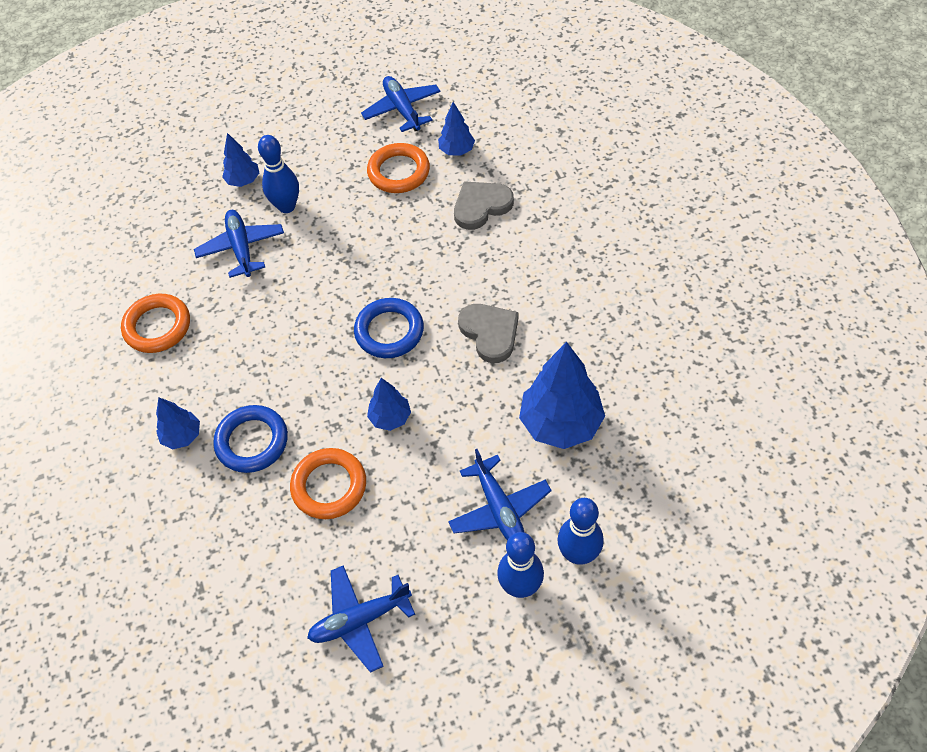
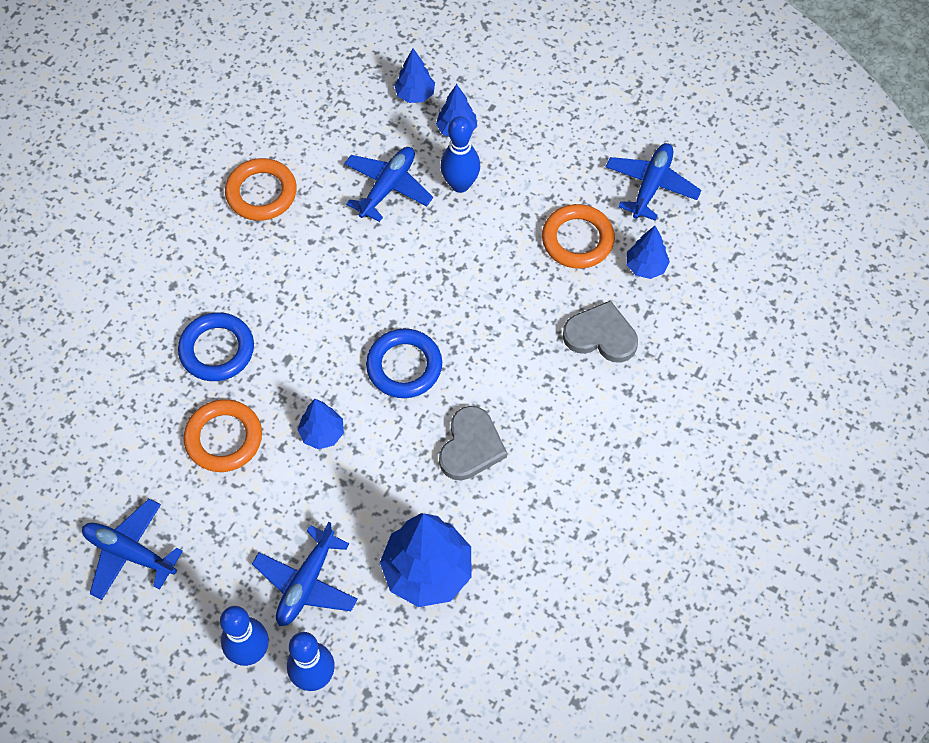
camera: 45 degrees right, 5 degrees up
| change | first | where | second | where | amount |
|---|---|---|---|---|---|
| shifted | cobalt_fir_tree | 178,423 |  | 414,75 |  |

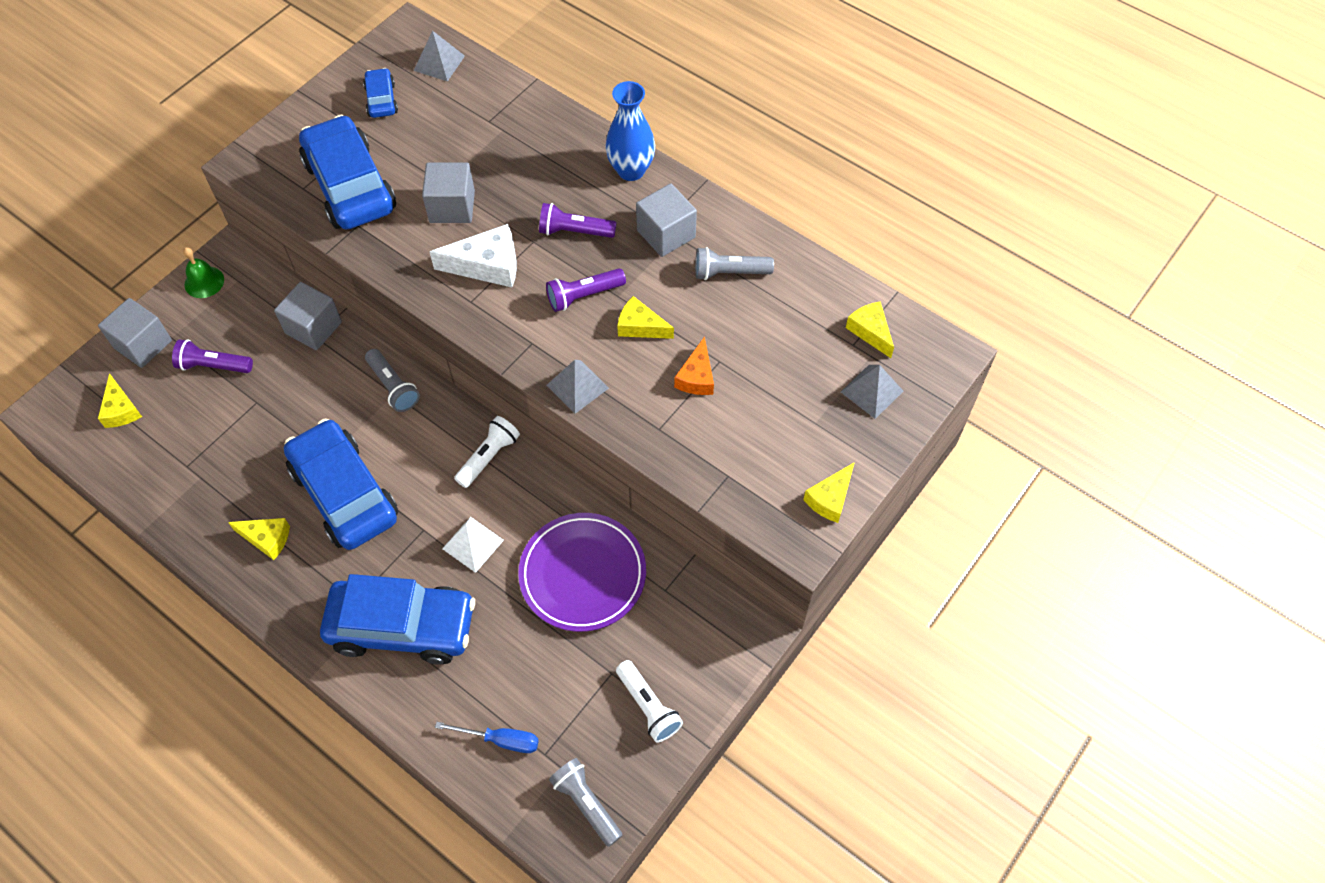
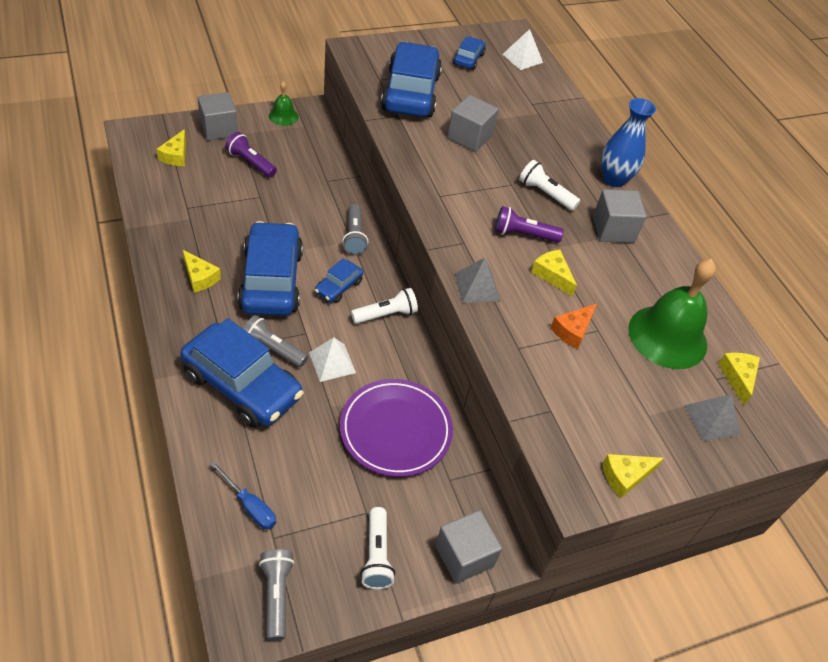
camera: 25 degrees right, 10 degrees down
| change | first | where | second | where | amount |
|---|---|---|---|---|---|
| gone | pure_white_cheese_wedge | 473,255 |  |  |  |
| new |  |  | cobalt_automobile | 339,280 |  |
| new |  |  | green_bell | 672,314 |  |
| shifted | ash-grey_solid_cube | 308,316 |  | 468,547 |  |
| shifted | ash-grey_pocket_torch | 734,263 |  | 275,341 |  |
| repainted | ash-grey_pyramid | 439,56 | pure_white_pyramid | 522,49 |  |
| repainted | purple_pocket_torch | 578,220 | pure_white_pocket_torch | 549,185 |  |

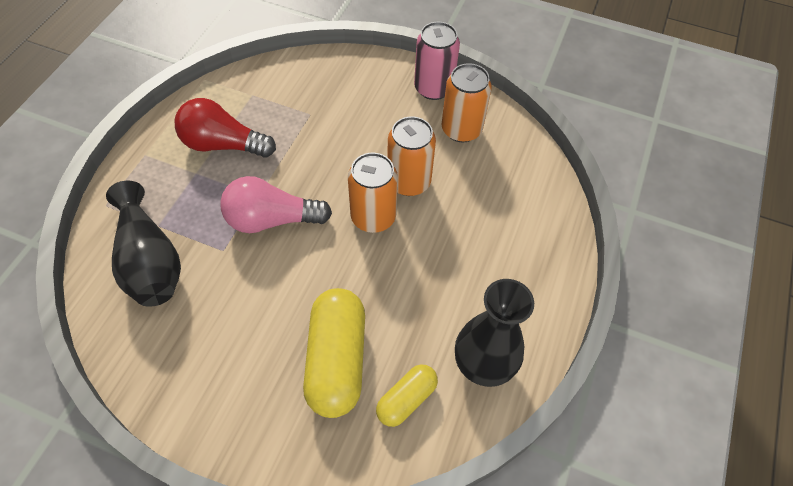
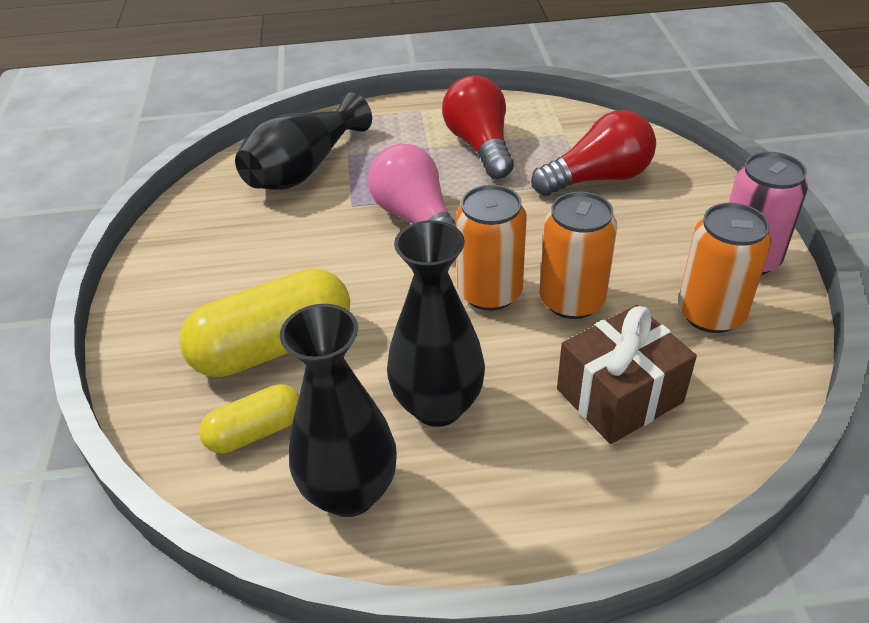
camera: 65 degrees right, 15 degrees down
| change | first | where | second | where | amount |
|---|---|---|---|---|---|
| new |  |  | black_vase | 436,323 |  |
| new |  |  | crimson_bulb | 593,153 |  |
| new |  |  | russet_present | 627,374 |  |
| rotated | golden_pill | 407,396 |  | 249,419 | 45 degrees counterclockwise |

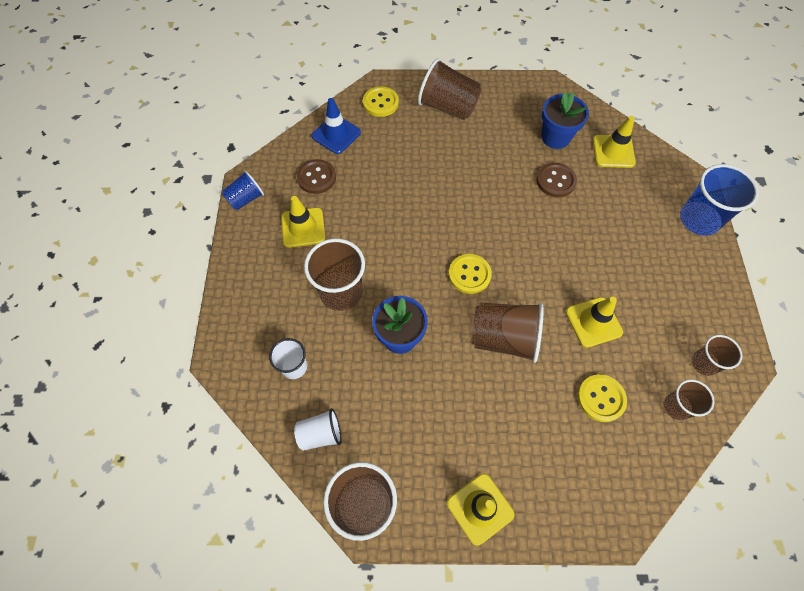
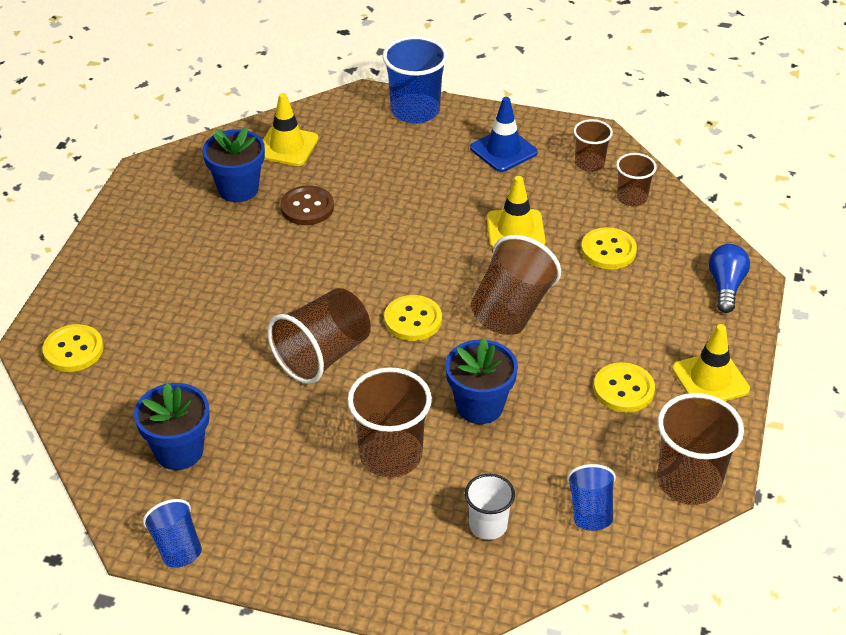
camera: 75 degrees left, 20 degrees down
| change | first | where | second | where | amount |
|---|---|---|---|---|---|
| gone | golden_road_cone | 303,222 |  |  |  |
| new |  |  | golden_button | 624,387 |  |
| new |  |  | cobalt_bulb | 729,278 |  |
| shifted | cobalt_road_cone | 336,126 |  | 504,134 |  |
| shifted | russet_tumbler | 450,89 |  | 319,336 |  |
| swapped | russet_button | 316,176 | cobalt_plant_pot | 172,426 |  |
| repainted | pure_white_tumbler | 318,430 | cobalt_tumbler | 591,497 |  |

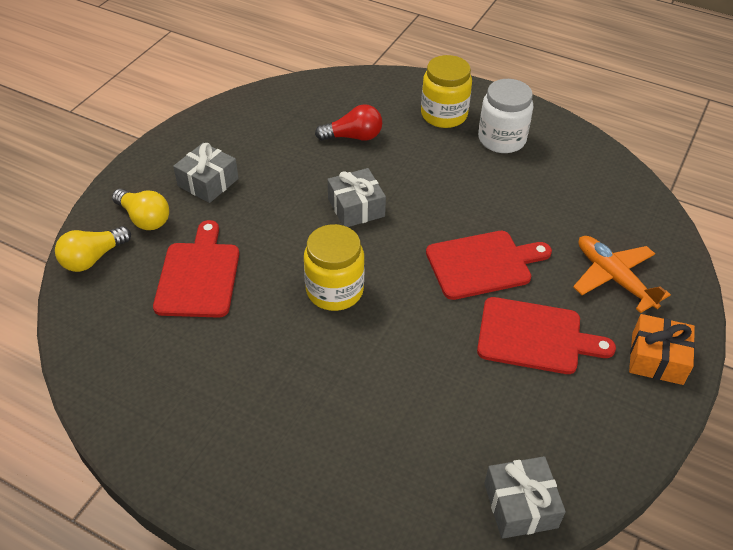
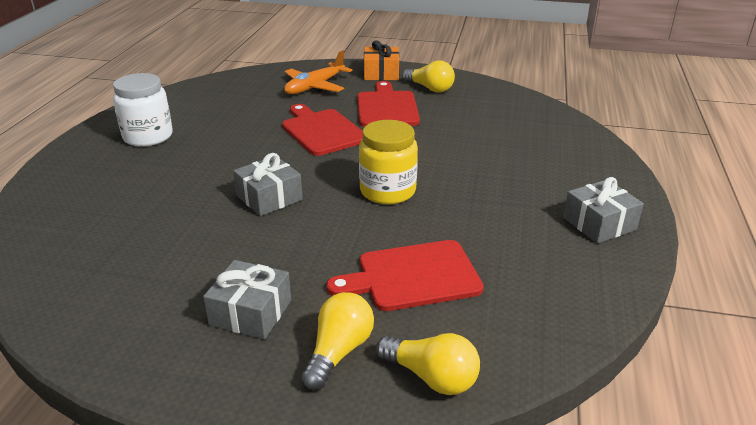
camera: 105 degrees left, 15 degrees down
| change | first | where | second | where | amount |
|---|---|---|---|---|---|
| gone | crimson_bulb | 348,122 |  |  |  |
| gone | golden_preserve_jar | 446,91 |  |  |  |
| new |  |  | golden_bulb | 428,76 |  |
| shifted | ash-grey_present | 525,497 |  | 603,210 |  |

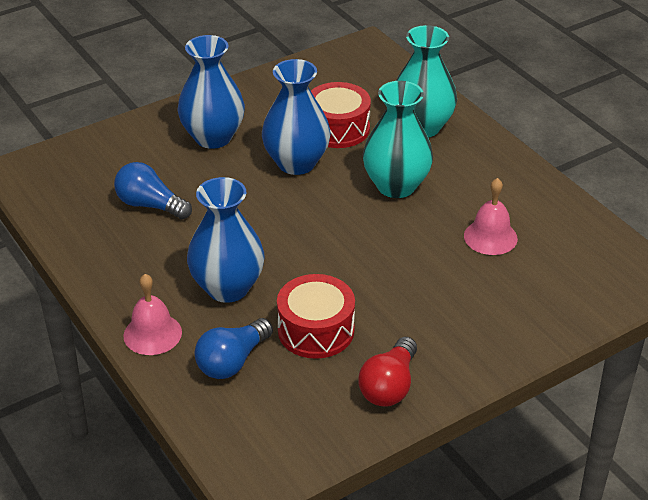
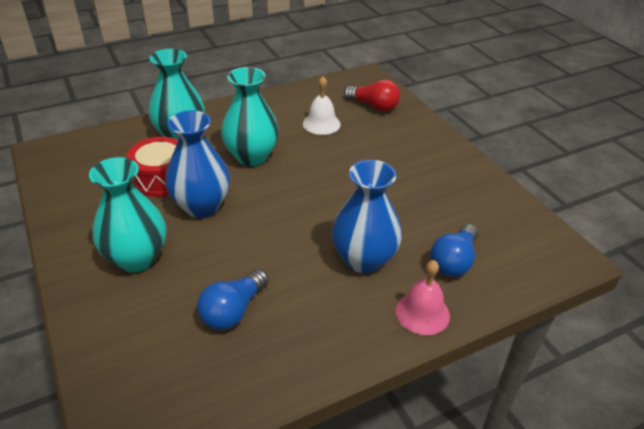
camera: 85 degrees left, 0 degrees up
| change | first | where | second | where | amount |
|---|---|---|---|---|---|
| gone | crimson_drum | 316,316 |  |  |  |
| shifted | crimson_bulb | 387,371 |  | 372,95 |  |
| repainted | cobalt_vase | 211,92 | turquoise_vase | 127,215 |  |
| repainted | pink_bell | 491,216 | pure_white_bell | 322,105 |  |
| rotated | cobalt_bulb | 234,348 |  | 454,250 | 75 degrees clockwise |

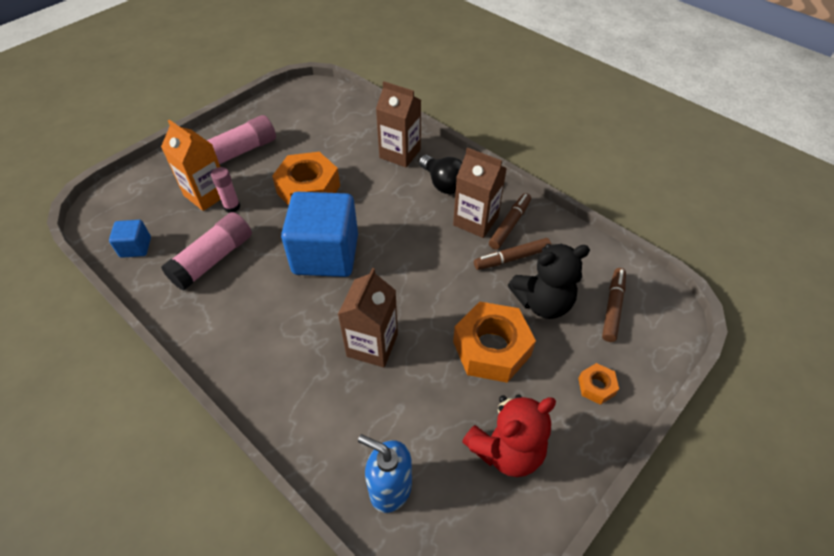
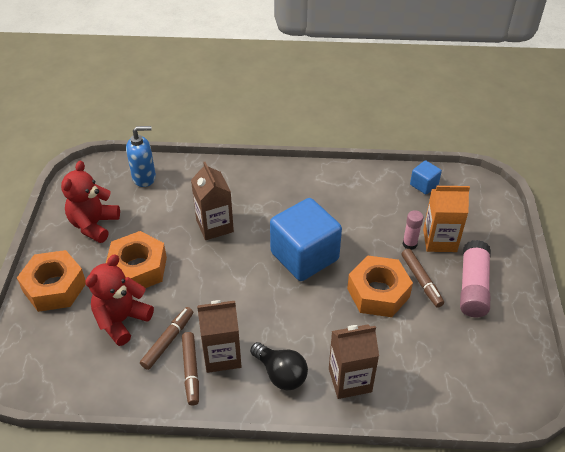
camera: 140 degrees right, 5 degrees down
| change | first | where | second | where | amount |
|---|---|---|---|---|---|
| gone | pink_glue_stick | 206,251 |  |  |  |
| shifted | russet_marker_pen | 614,305 |  | 423,278 |  |
| repainted | black_teddy_bear | 549,281 | crimson_teddy_bear | 119,300 |  |
| rotated | black_bulb | 440,174 |  | 279,366 | 150 degrees counterclockwise |
| scaled | orange_hex_nut | 598,384 |  | 51,281 | x2.14 |

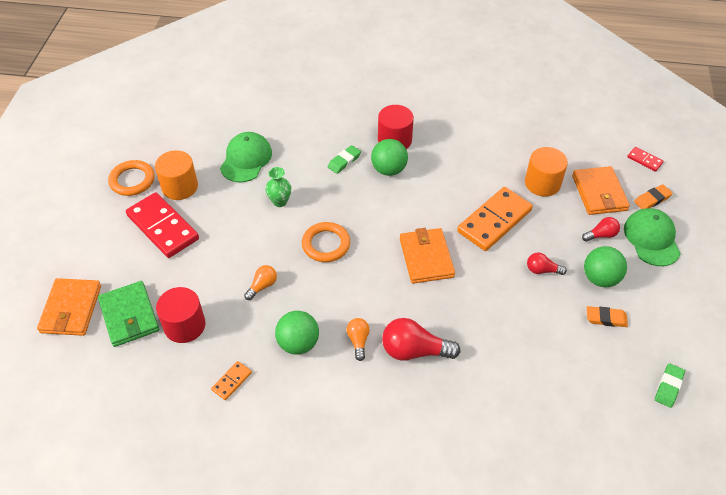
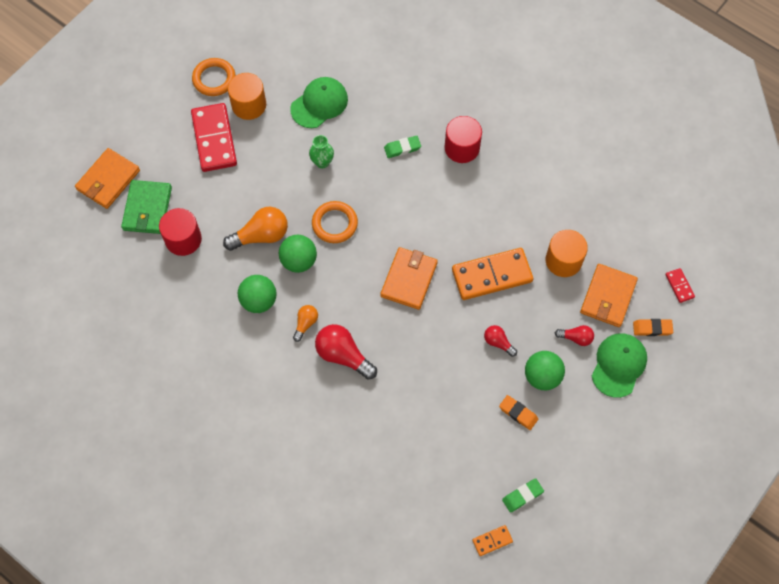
camera: 30 degrees right, 15 degrees up
| change | first | where | second | where | amount |
|---|---|---|---|---|---|
| shifted | orange_domino_piece | 231,380 |  | 493,540 |  |
| shifted | green_sphere | 389,157 |  | 298,254 |  |
| scaled | orange_bulb | 260,282 |  | 255,229 | x1.81 |

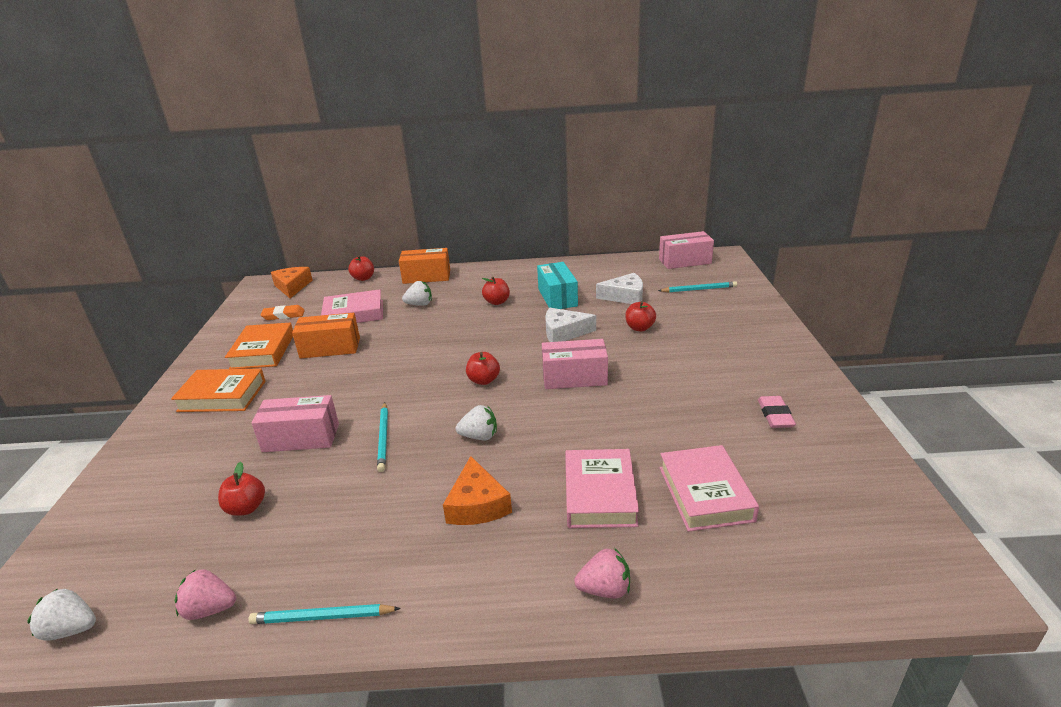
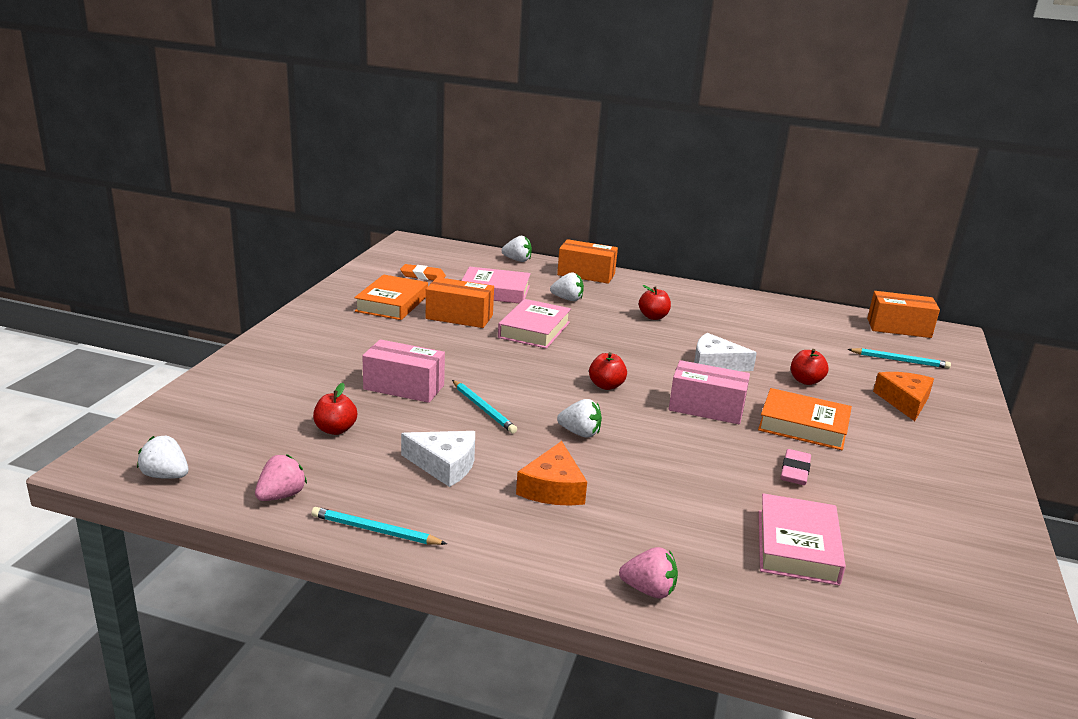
camera: 15 degrees right, 5 degrees down
| change | first | where | second | where | amount |
|---|---|---|---|---|---|
| gone | turquoise_box | 557,285 |  |  |  |
| shifted | orange_book | 218,390 |  | 805,419 |  |
| shifted | orange_cheese_wedge | 292,282 |  | 903,396 |  |
| shifted | pink_book | 602,488 |  | 534,324 |  |
| shifted | pure_white_cheese_wedge | 619,288 |  | 438,459 |  |
| shifted | pink_gum_eraser | 777,412 |  | 795,467 |  |
| swapped | crimson_toy_apple | 361,268 | pure_white_toy_strawberry | 517,249 |  |
| repainted | pink_box | 686,250 | orange_box | 903,314 |  |
| rotated | pink_toy_strawberry | 205,594 |  | 281,477 | 105 degrees clockwise |
| rotated | turquoise_wooden_pencil | 382,437 |  | 484,406 | 45 degrees counterclockwise |

